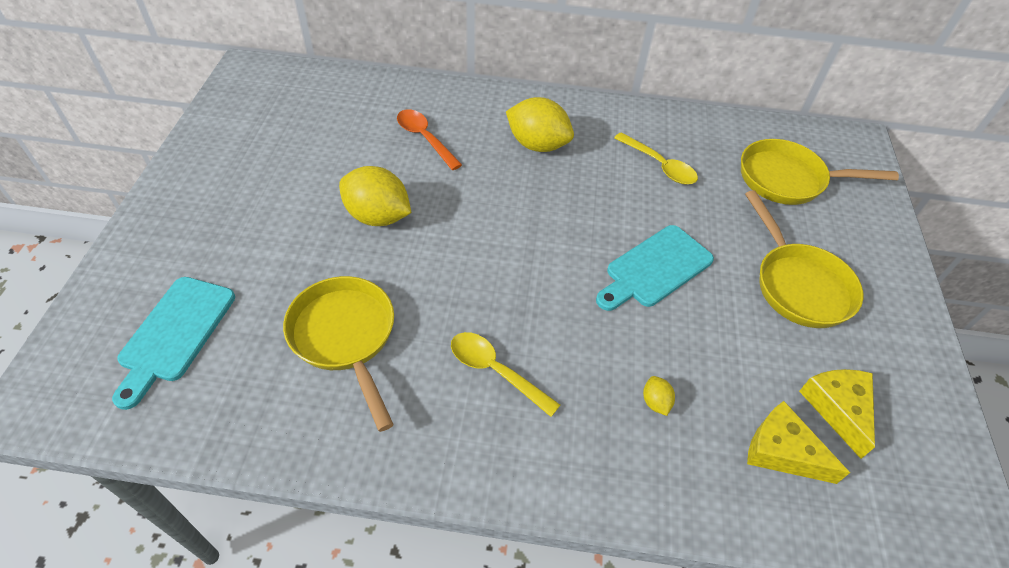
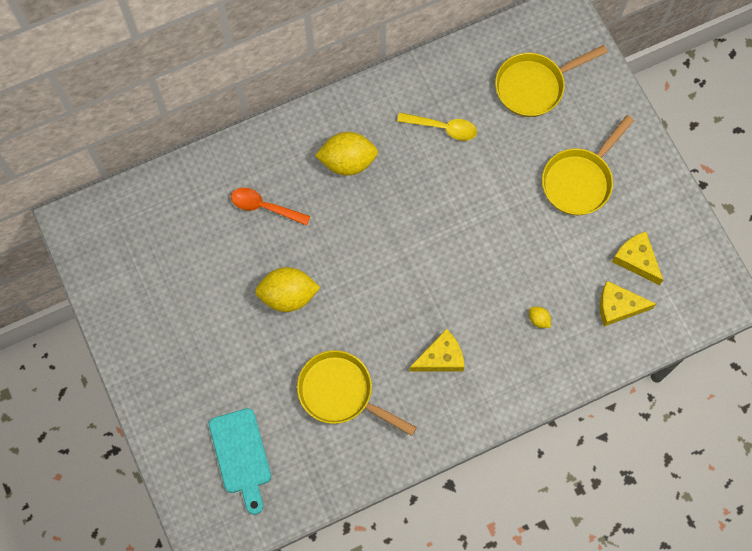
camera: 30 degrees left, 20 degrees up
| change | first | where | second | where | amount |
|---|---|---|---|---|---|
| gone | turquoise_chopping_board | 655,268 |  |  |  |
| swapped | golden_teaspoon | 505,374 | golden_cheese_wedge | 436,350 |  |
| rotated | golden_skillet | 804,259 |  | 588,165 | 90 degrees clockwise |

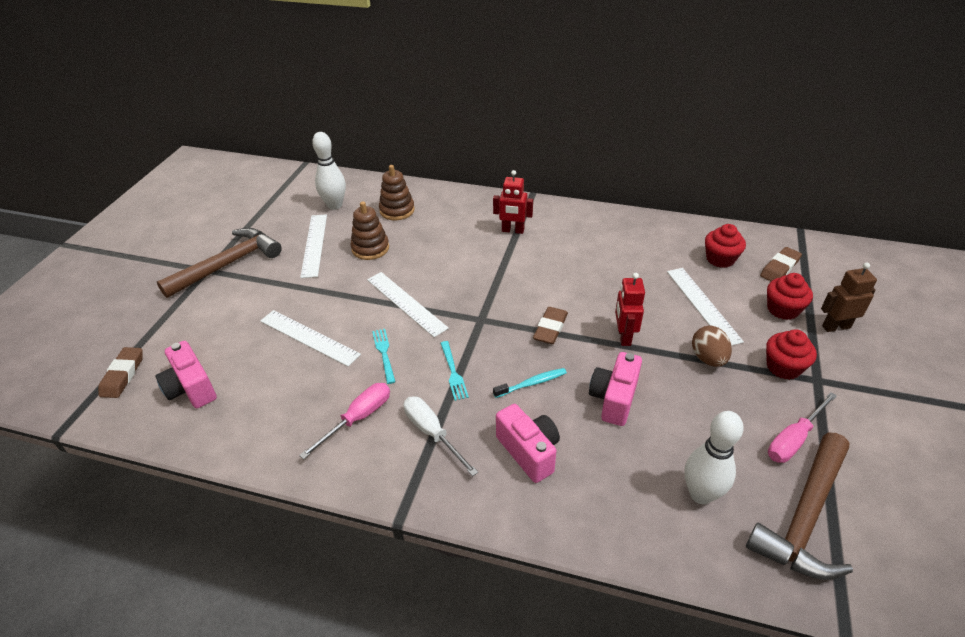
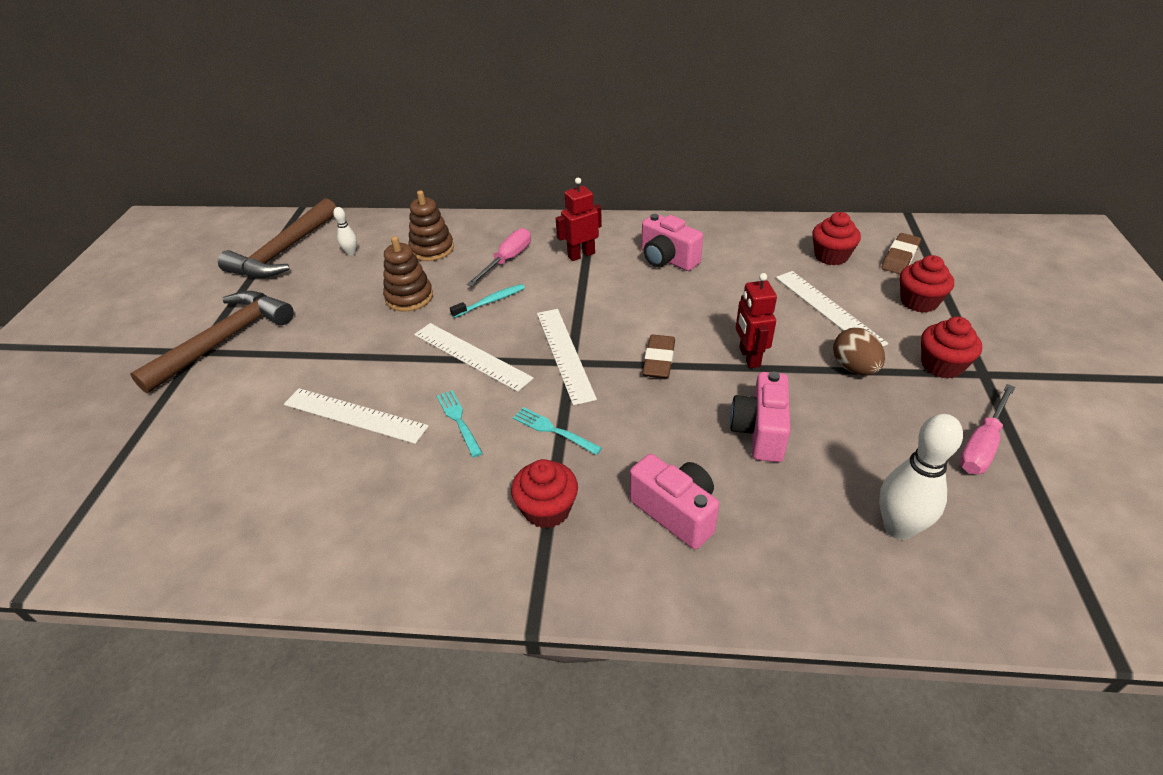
camera: 10 degrees left, 0 degrees up
| change | first | where | second | where | amount |
|---|---|---|---|---|---|
| gone | russet_gum_eraser | 120,372 |  |  |  |
| gone | russet_robot_figure | 849,297 |  |  |  |
| shifted | pink_camera | 186,374 |  | 672,242 |  |
| shifted | pink_screwdriver | 344,421 |  | 499,257 |  |
| shifted | pure_white_straightedge | 313,246 |  | 567,357 |  |
| shifted | turquoise_dental_brush | 530,383 |  | 487,301 |  |
| shifted | russet_hammer | 799,506 |  | 277,238 |  |
| swapped | pure_white_screwdriver | 441,436 | crimson_muffin | 544,494 |  |
| rotated | turquoise_table_fork | 454,371 |  | 557,431 | 150 degrees clockwise |
| rotated | crimson_robot_figure | 513,202 |  | 579,219 | 150 degrees clockwise |
| scaled | pure_white_bowling_pin | 329,171 |  | 345,231 | x0.51 |

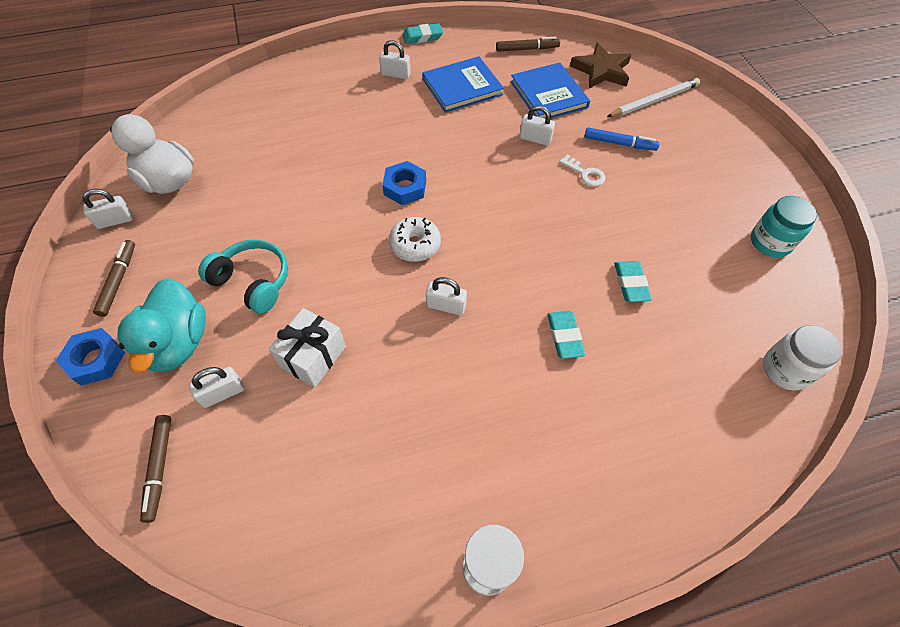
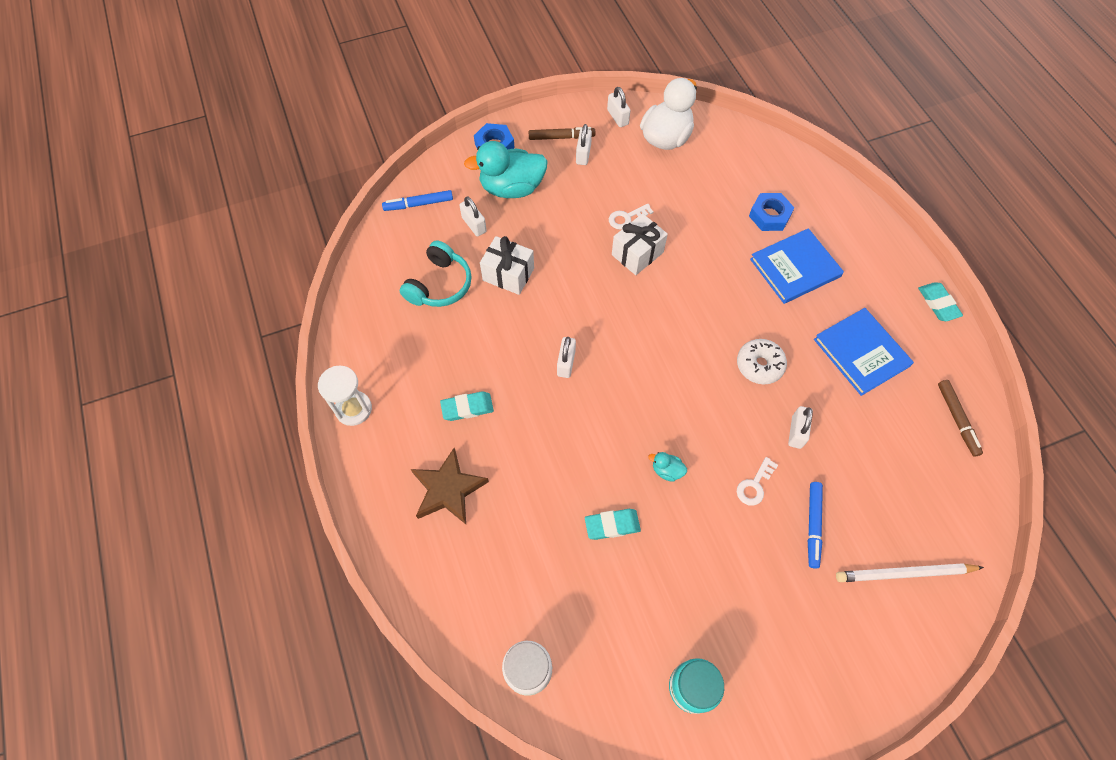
camera: 85 degrees right, 5 degrees up
| change | first | where | second | where | amount |
|---|---|---|---|---|---|
| new |  |  | pure_white_door_key | 631,216 |  |
| new |  |  | pure_white_present | 640,244 |  |
| new |  |  | turquoise_rubber_duck | 667,467 |  |
| shifted | turquoise_headphones | 243,276 |  | 436,273 |  |
| shifted | pure_white_lock | 395,59 |  | 584,144 |  |
| shifted | cobalt_hex_nut | 404,183 |  | 772,212 |  |
| shifted | pure_white_glazed_donut | 415,239 |  | 762,361 |  |
| shifted | cobalt_book | 550,90 |  | 797,266 |  |
| shifted | turquoise_gum_eraser | 566,335 |  | 467,406 |  |
| shifted | russet_five-pointed_star | 600,66 |  | 450,486 |  |
| repainted | russet_marker_pen | 155,469 | cobalt_marker_pen | 417,200 |  |
| rotated | pure_white_wooden_pencil | 653,97 |  | 910,572 | 120 degrees clockwise |

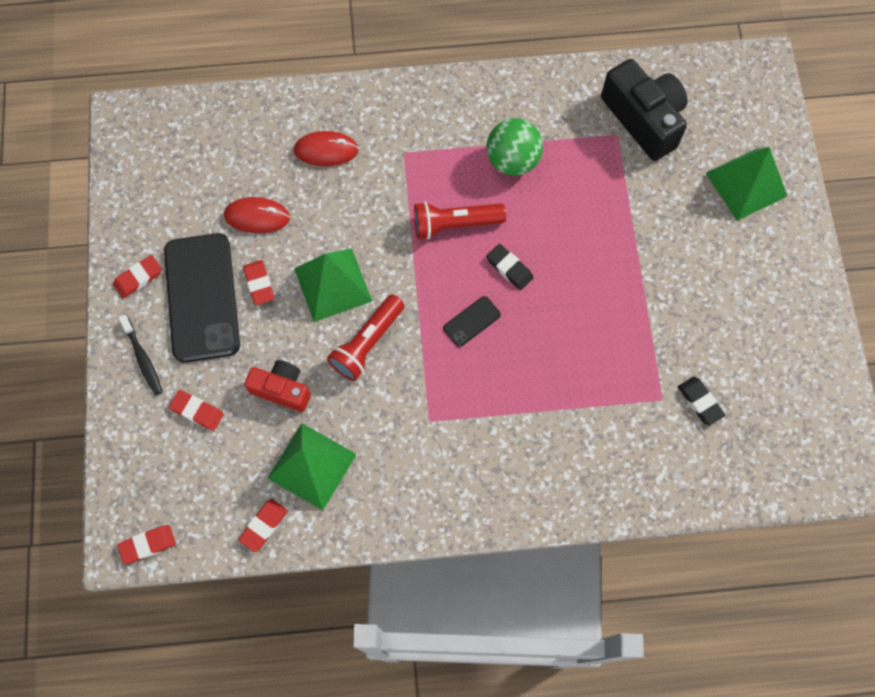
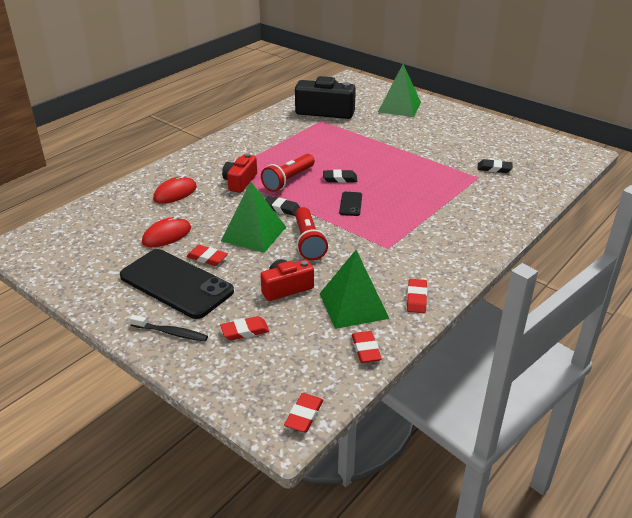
camera: 45 degrees left, 35 degrees down
| change | first | where | second | where | amount |
|---|---|---|---|---|---|
| gone | green_sphere | 515,147 |  |  |  |
| new |  |  | crimson_camera | 239,173 |  |
| new |  |  | black_gum_eraser | 282,206 |  |
| shifted | crimson_gum_eraser | 137,277 |  | 417,296 |  |

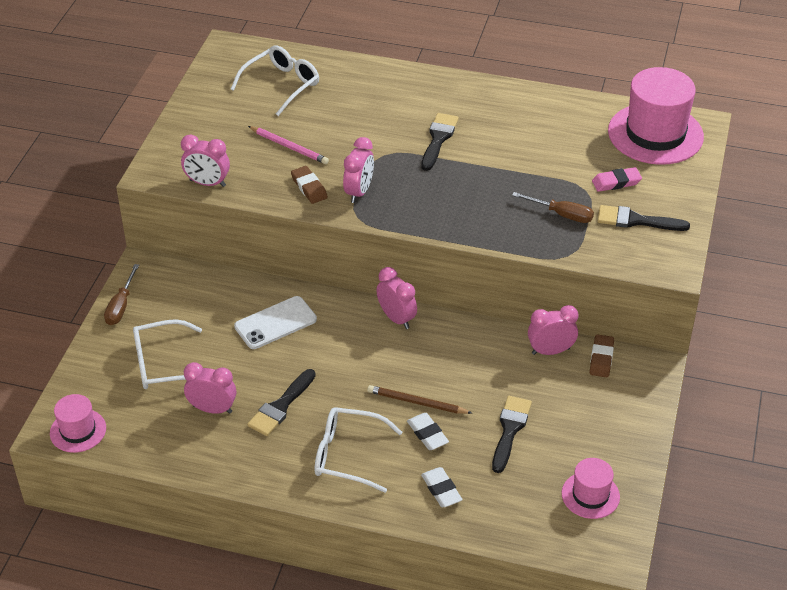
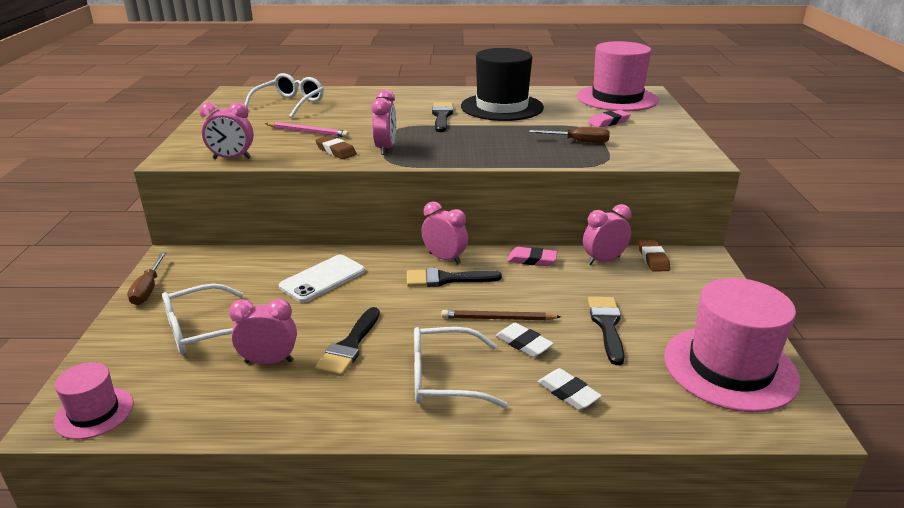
camera: 15 degrees left, 15 degrees down
| change | first | where | second | where | amount |
|---|---|---|---|---|---|
| new |  |  | black_hat | 502,84 |  |
| new |  |  | pink_gum_eraser | 532,256 |  |
| shifted | black_paintbrush | 644,218 |  | 454,277 |  |
| scaled | pink_hat | 591,488 |  | 732,345 | x1.91 |

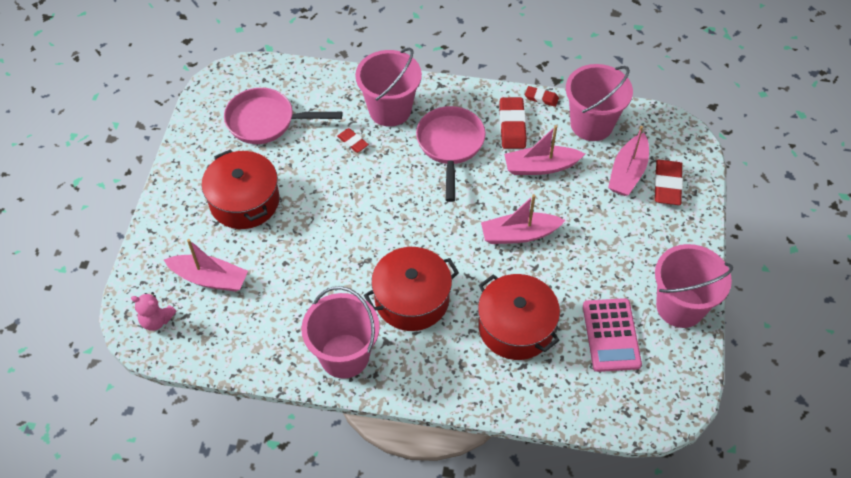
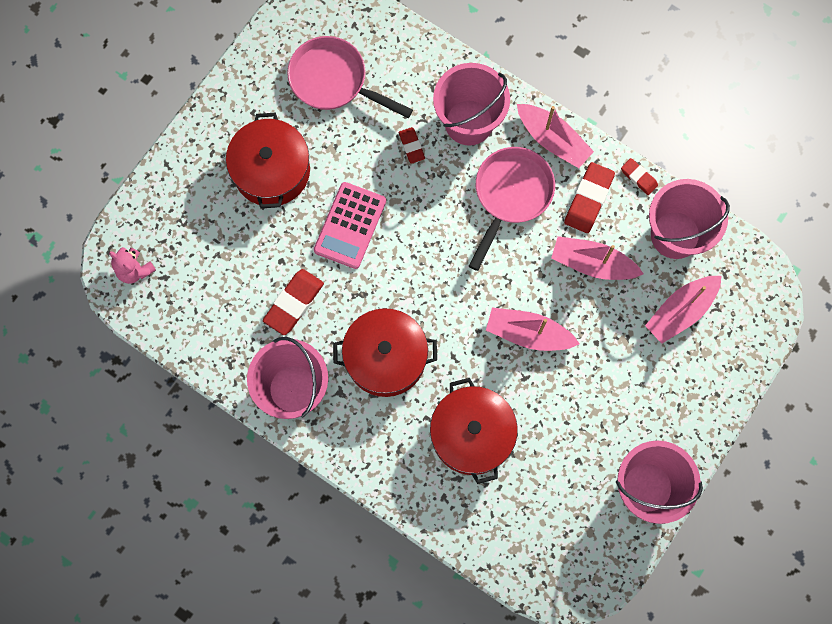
camera: 25 degrees right, 20 degrees up
| change | first | where | second | where | amount |
|---|---|---|---|---|---|
| shifted | pink_toy_boat | 206,265 |  | 555,136 |  |
| shifted | pink_calculator | 612,335 |  | 350,225 |  |
| shifted | crimson_gum_eraser | 668,182 |  | 293,302 |  |

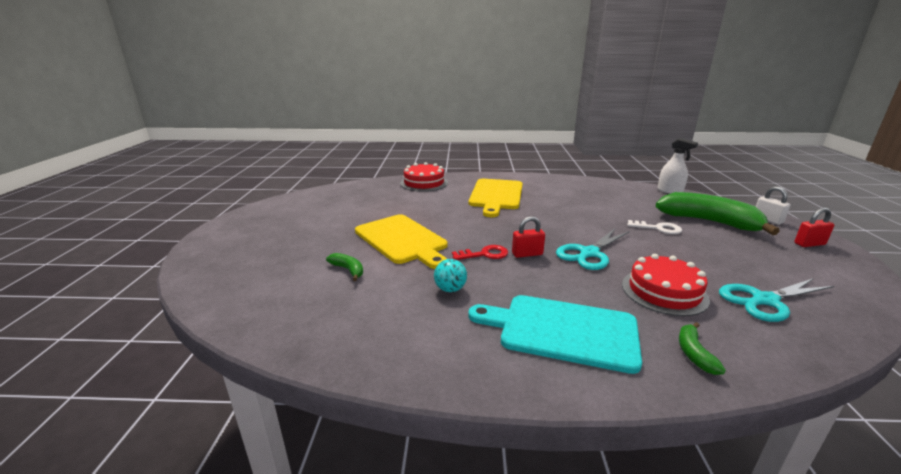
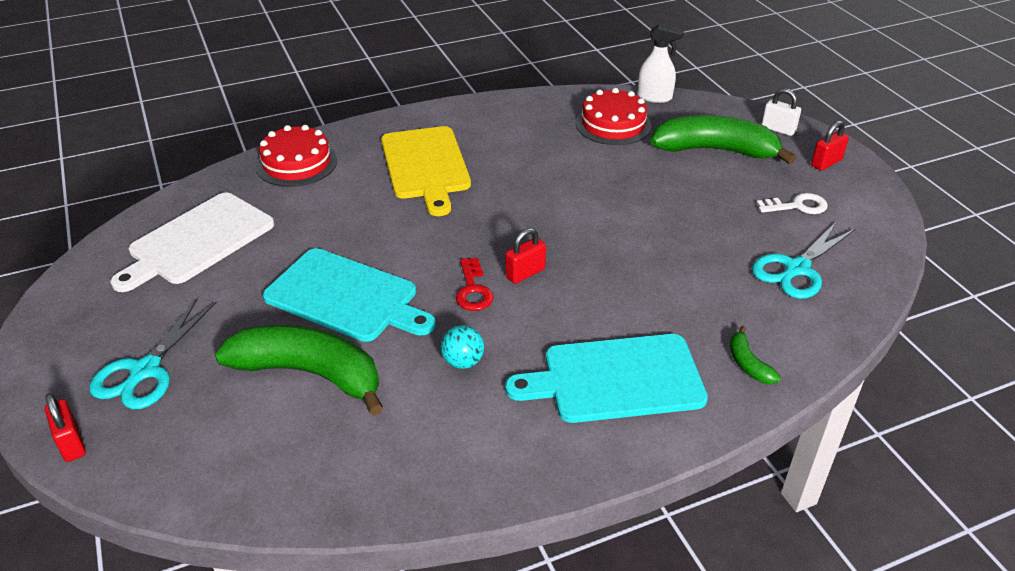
camera: 25 degrees left, 15 degrees up
| change | first | where | second | where | amount |
|---|---|---|---|---|---|
| new |  |  | crimson_lock | 65,427 |  |
| new |  |  | pure_white_chopping_board | 192,242 |  |
| shifted | turquoise_shears | 593,249 |  | 153,353 |  |
| shifted | crimson_gateau | 666,285 |  | 613,116 |  |
| shifted | pure_white_door_key | 654,227 |  | 792,203 |  |
| repainted | golden_chopping_board | 401,241 | turquoise_chopping_board | 349,295 |  |
| rotated | crimson_door_key | 480,252 |  | 475,284 | 120 degrees clockwise |
| scaled | green_banana | 344,267 |  | 299,370 | x2.34 |

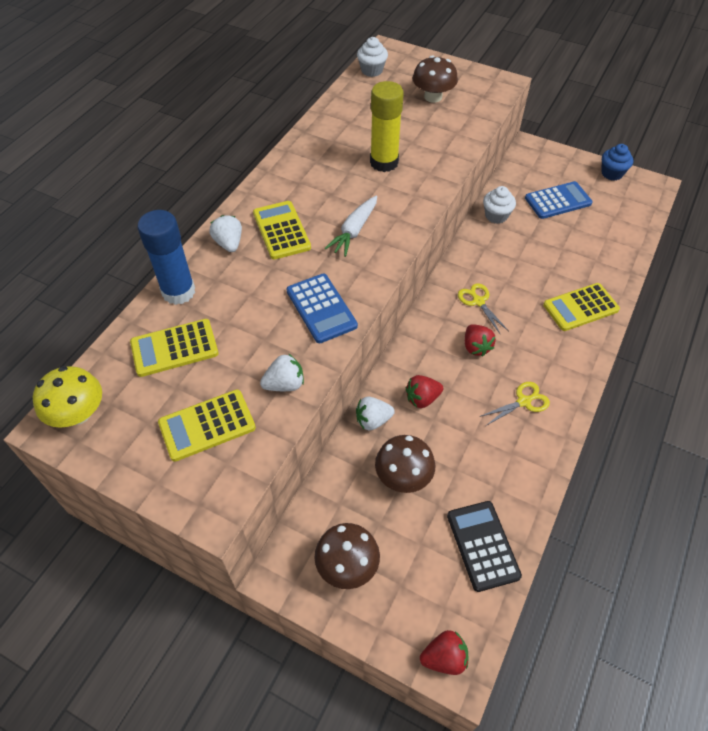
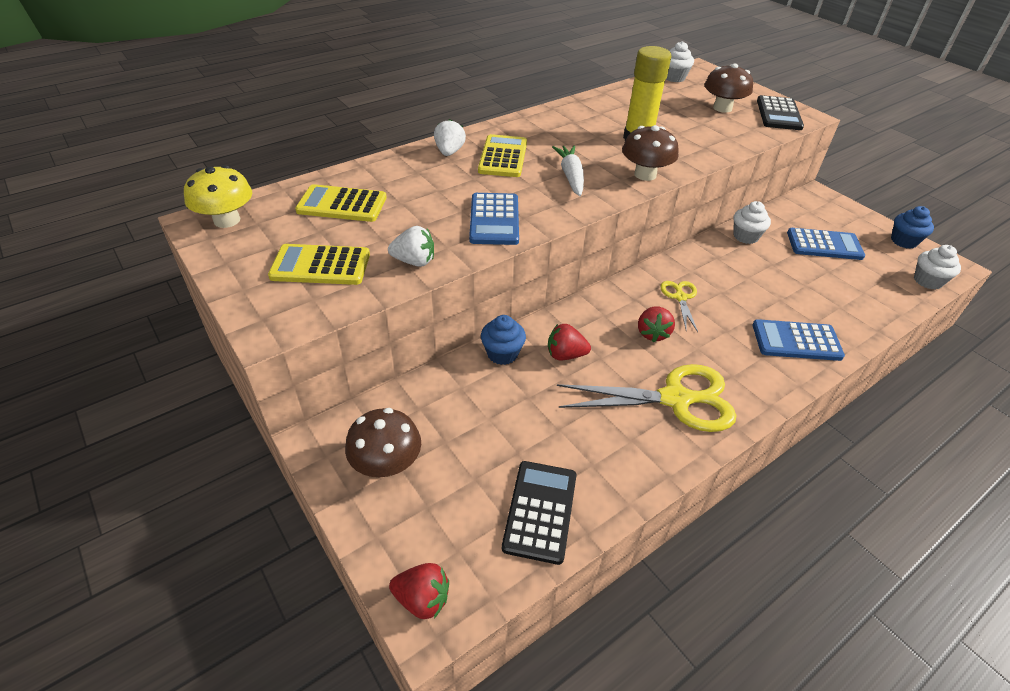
camera: 25 degrees right, 10 degrees down
| change | first | where | second | where | amount |
|---|---|---|---|---|---|
| gone | cobalt_glue_stick | 166,257 |  |  |  |
| new |  |  | black_calculator | 780,112 |  |
| new |  |  | pure_white_muffin | 937,267 |  |
| shifted | russet_fungus | 405,464 |  | 650,153 |  |
| swapped | pure_white_toy_strawberry | 375,413 | cobalt_muffin | 503,340 |  |
| repainted | golden_calculator | 581,307 | cobalt_calculator | 798,340 |  |
| rotated | pure_white_carrot | 351,226 |  | 568,170 | 120 degrees clockwise |
| scaled | golden_shears | 514,404 |  | 646,398 | x1.98 |

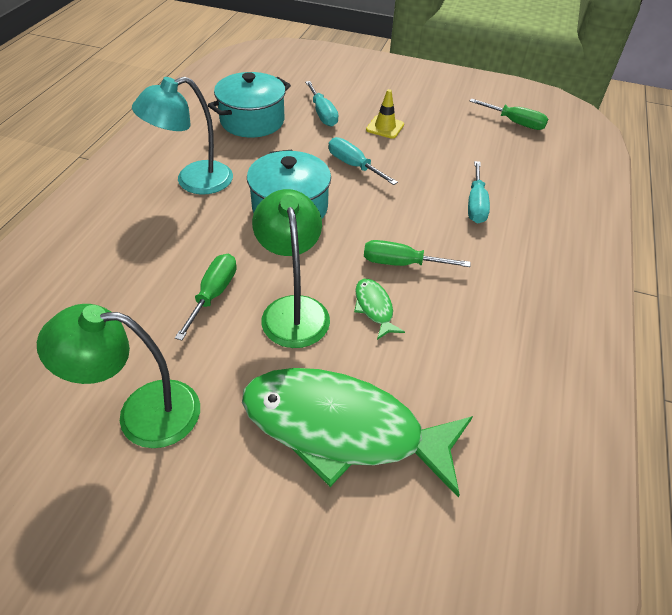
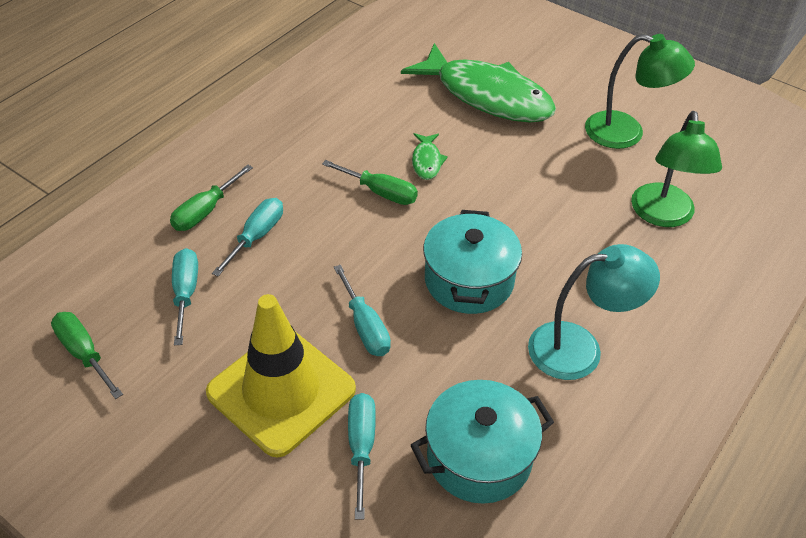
camera: 160 degrees left, 0 degrees up
| change | first | where | second | where | amount |
|---|---|---|---|---|---|
| new |  |  | turquoise_screwdriver | 185,296 |  |
| shifted | green_screwdriver | 206,297 |  | 211,198 |  |
| shifted | green_desk_lamp | 291,268 |  | 676,169 |  |
| scaled | golden_road_cone | 385,114 |  | 281,376 | x2.32 |

